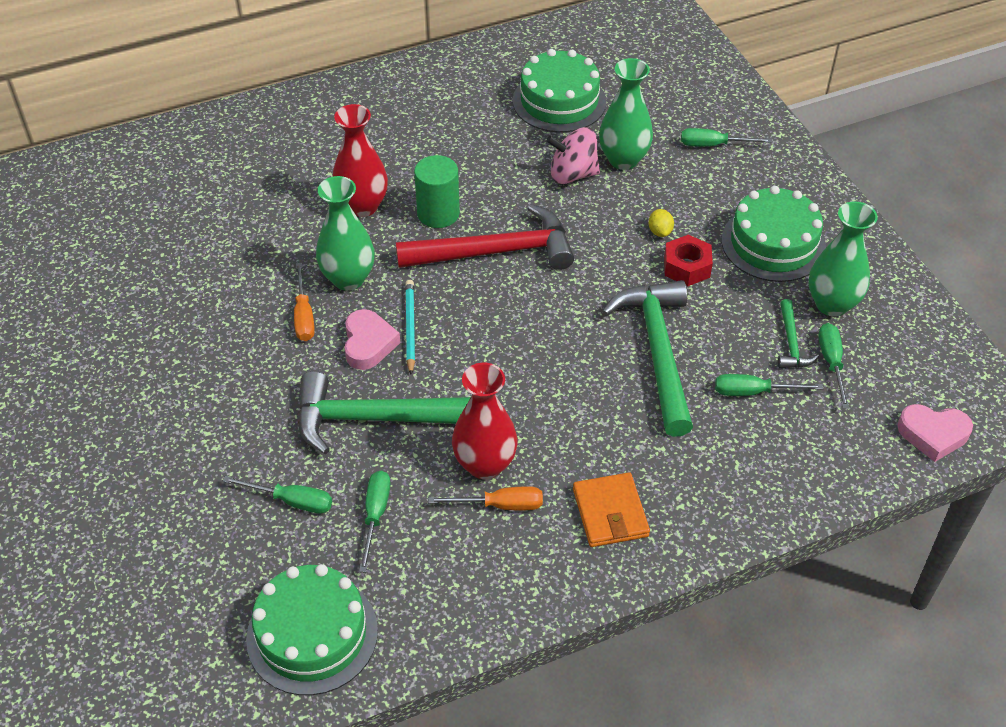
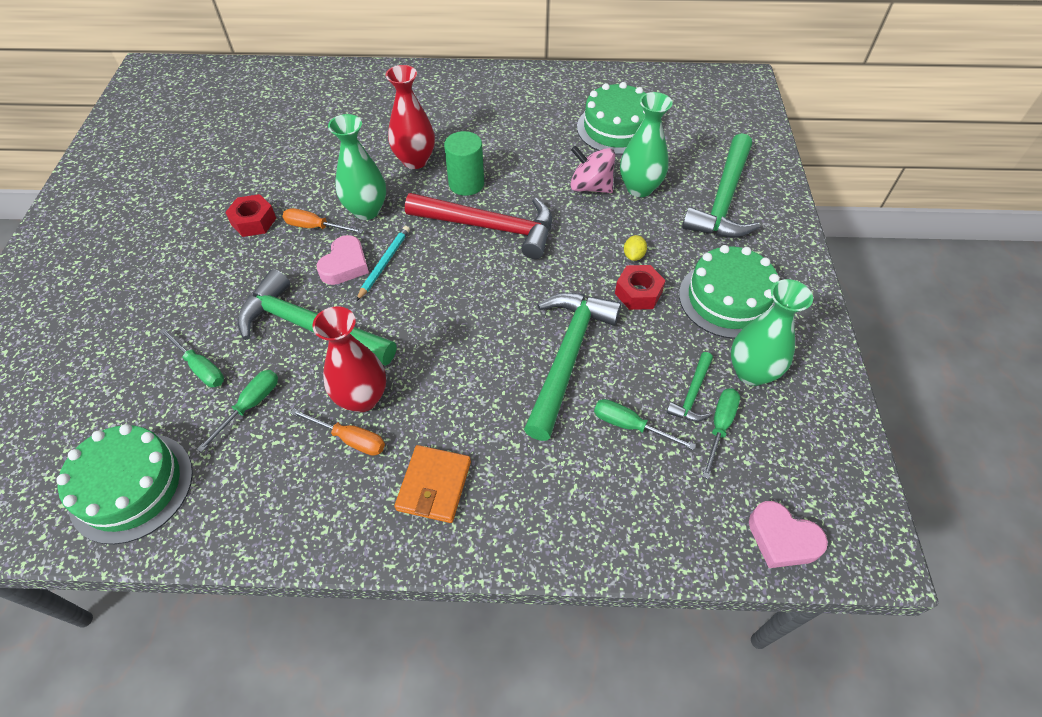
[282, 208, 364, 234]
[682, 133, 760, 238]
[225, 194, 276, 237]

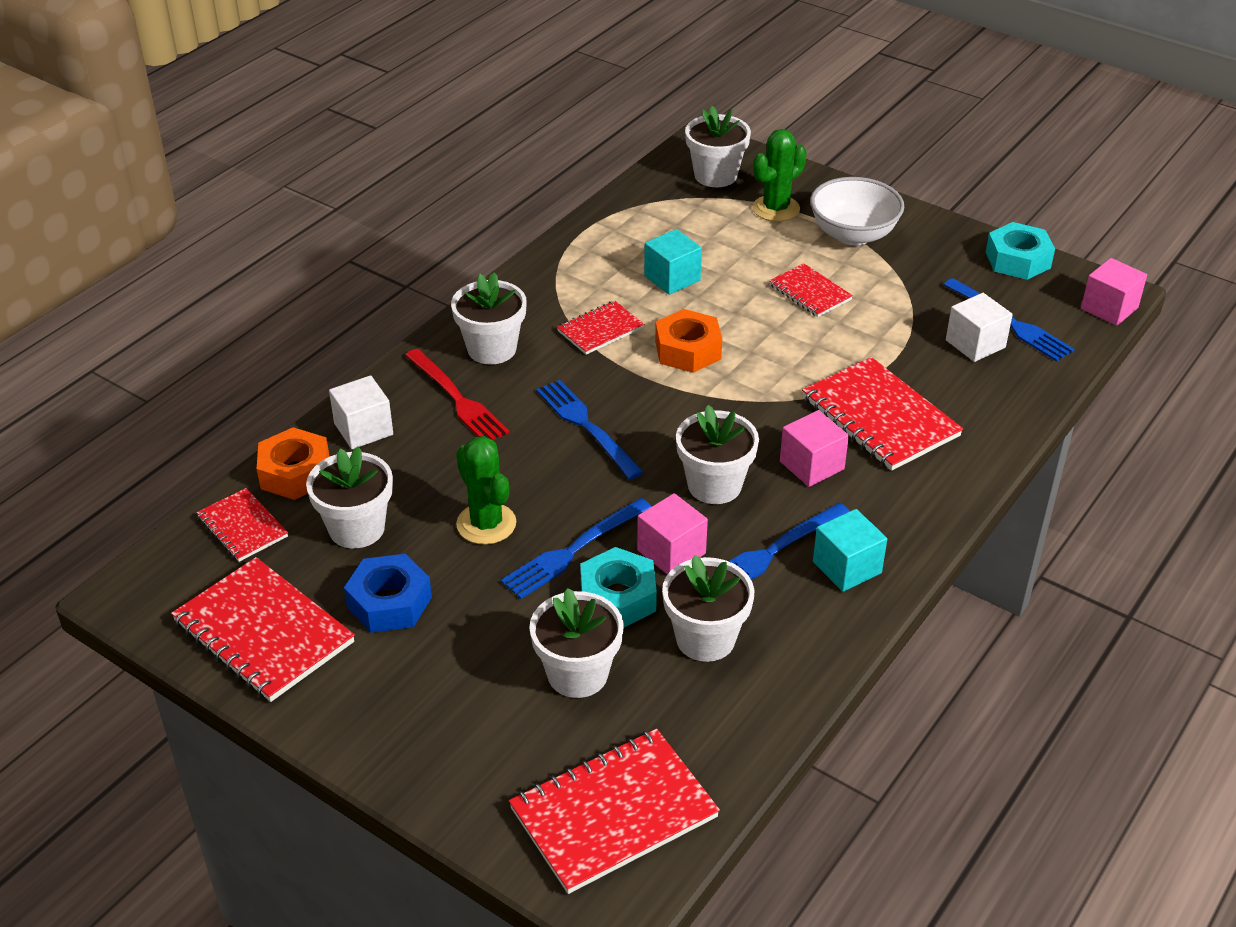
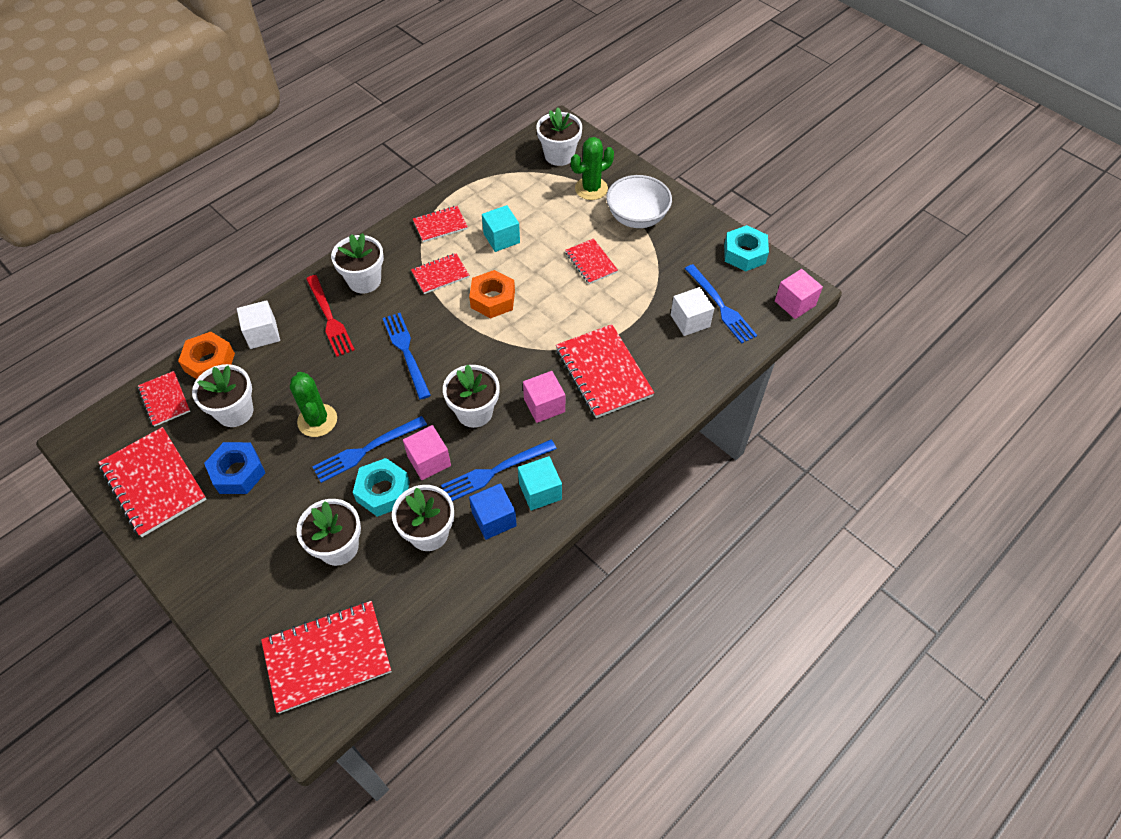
[413, 206, 468, 242]
[469, 483, 517, 540]

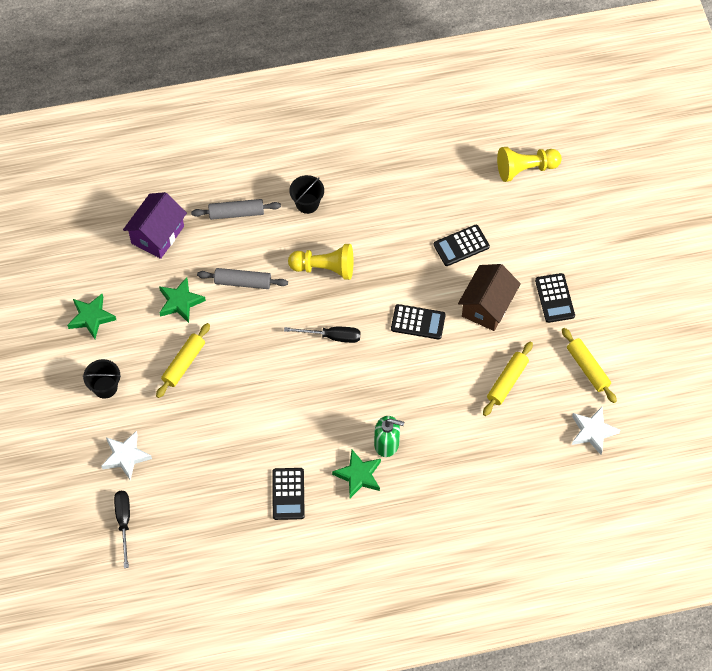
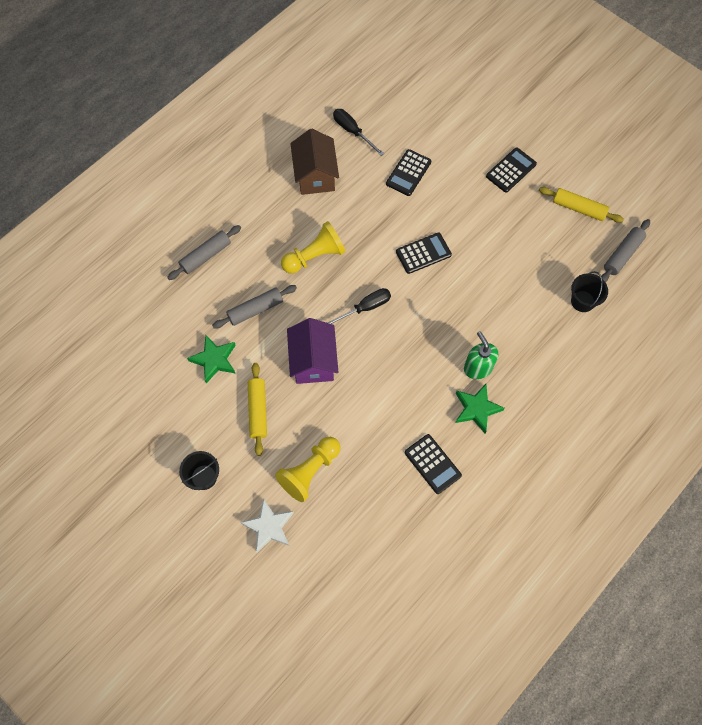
[67, 294, 116, 339] (first image)
[333, 109, 384, 156]
[287, 318, 338, 384]
[571, 271, 608, 312]
[464, 331, 498, 379]
[290, 128, 339, 195]
[483, 342, 533, 416] (first image)
[275, 437, 341, 502]
[486, 147, 537, 193]
[601, 219, 650, 282]

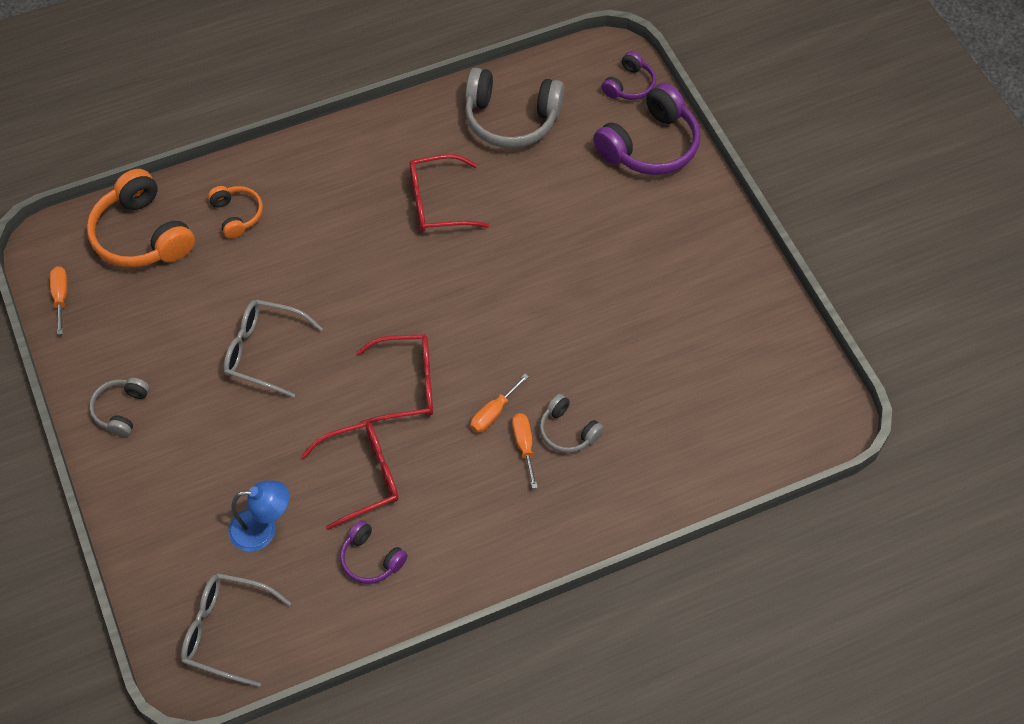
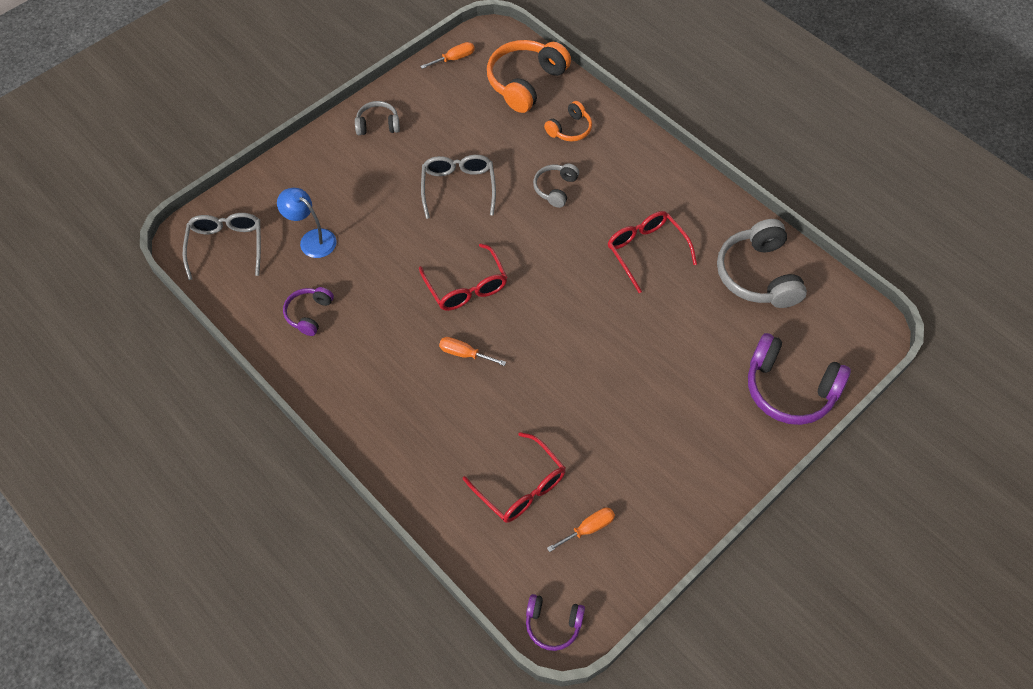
[277, 188, 337, 258]
[463, 432, 566, 523]
[547, 507, 615, 552]
[533, 164, 579, 208]
[526, 594, 585, 651]

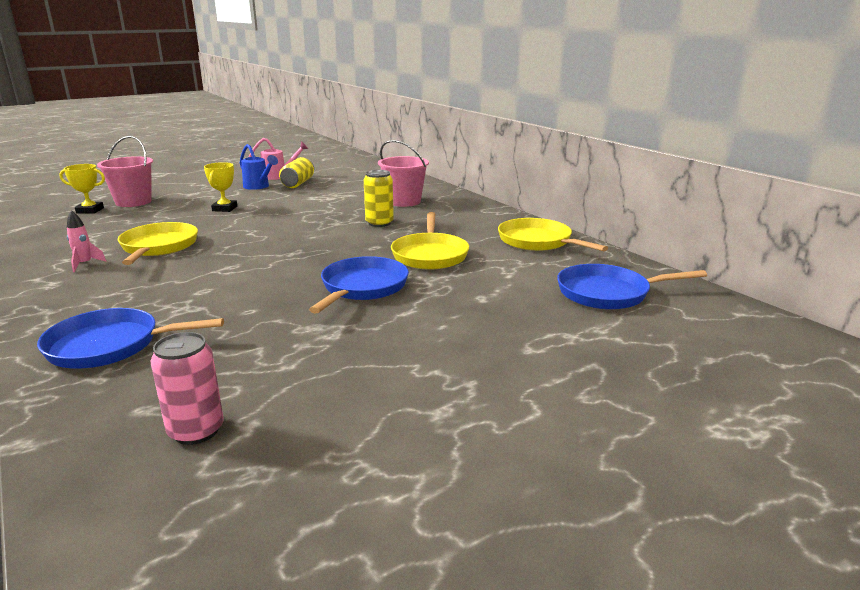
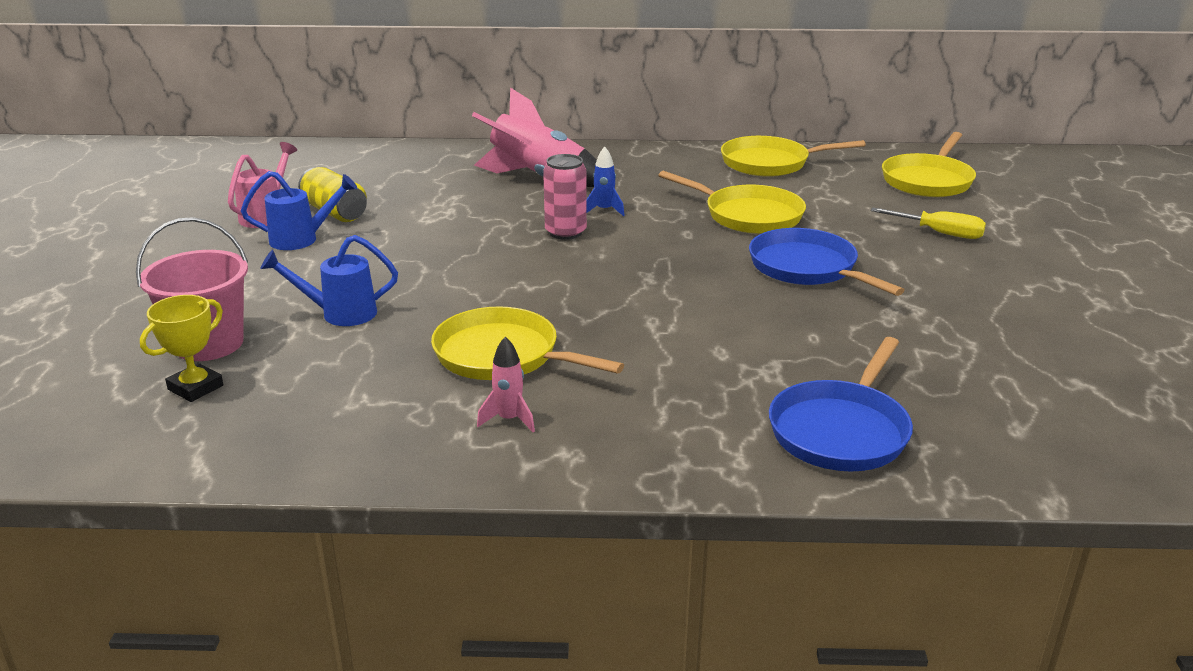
[543, 154, 587, 240]
[204, 162, 237, 212] (first image)
[587, 146, 625, 216]
[472, 88, 597, 187]
[882, 132, 976, 197]
[260, 235, 398, 326]
[871, 208, 986, 239]

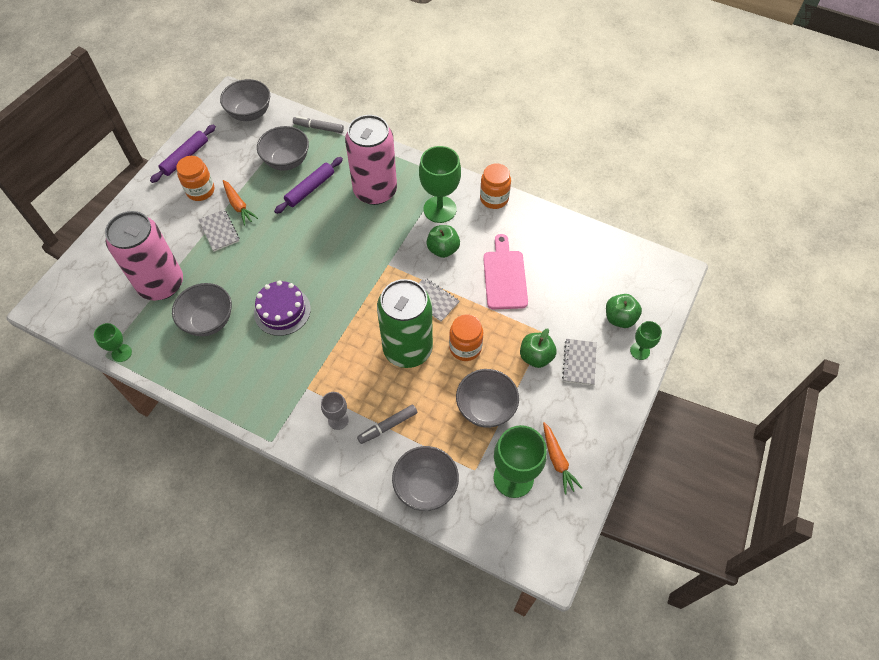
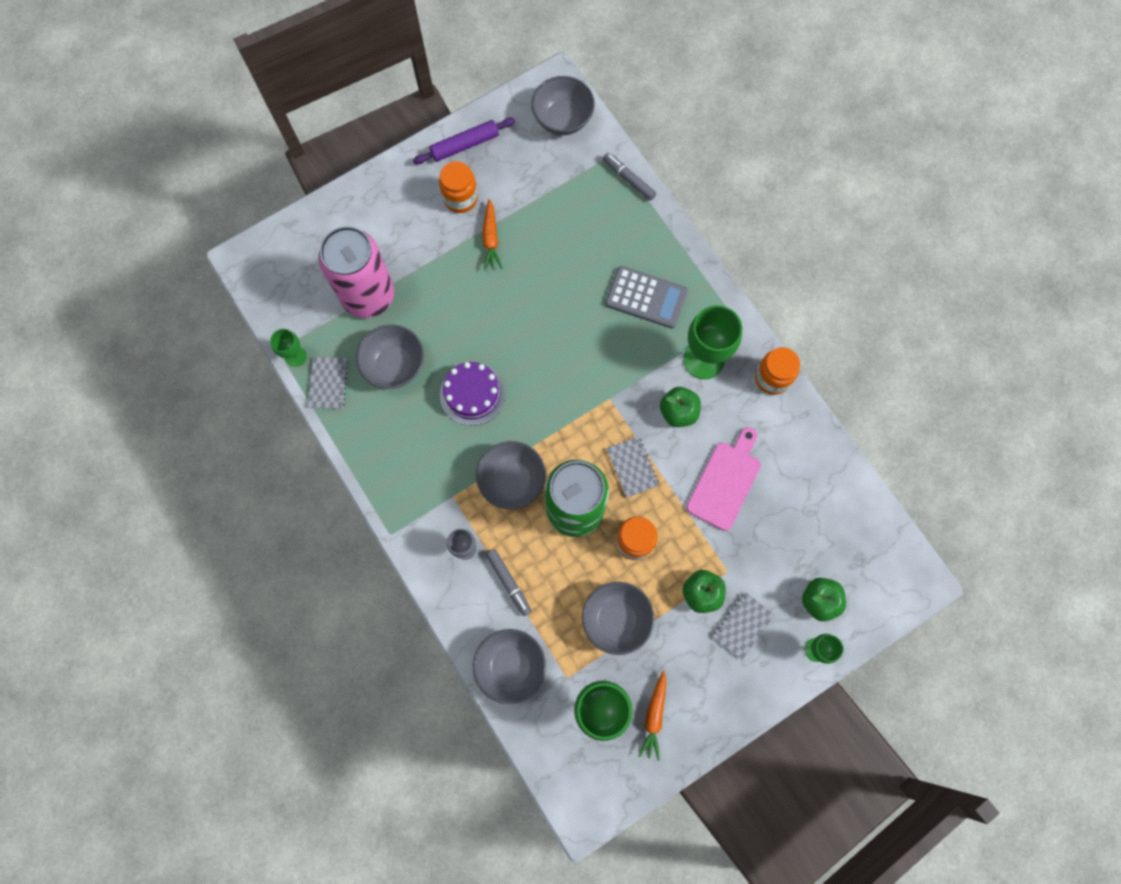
[308, 357, 348, 409]
[476, 441, 546, 509]
[274, 157, 343, 214] (first image)
[605, 266, 688, 328]
[486, 549, 531, 616]

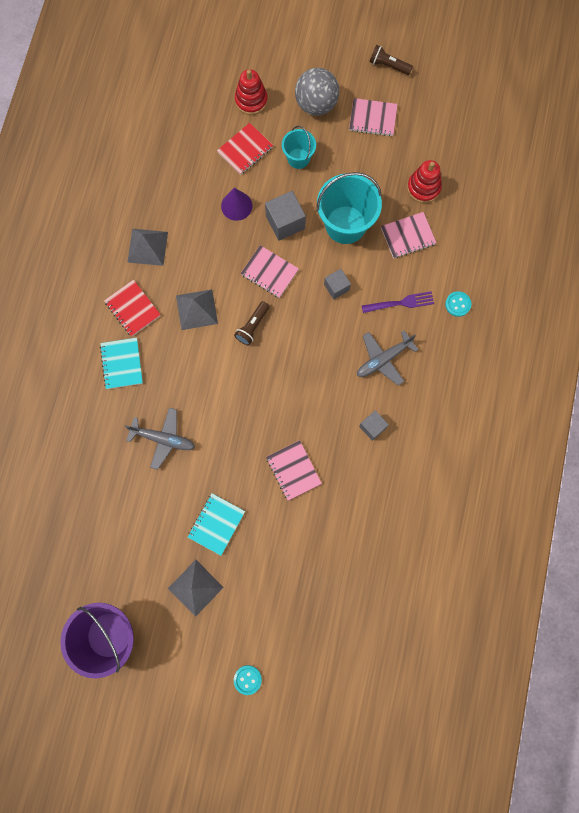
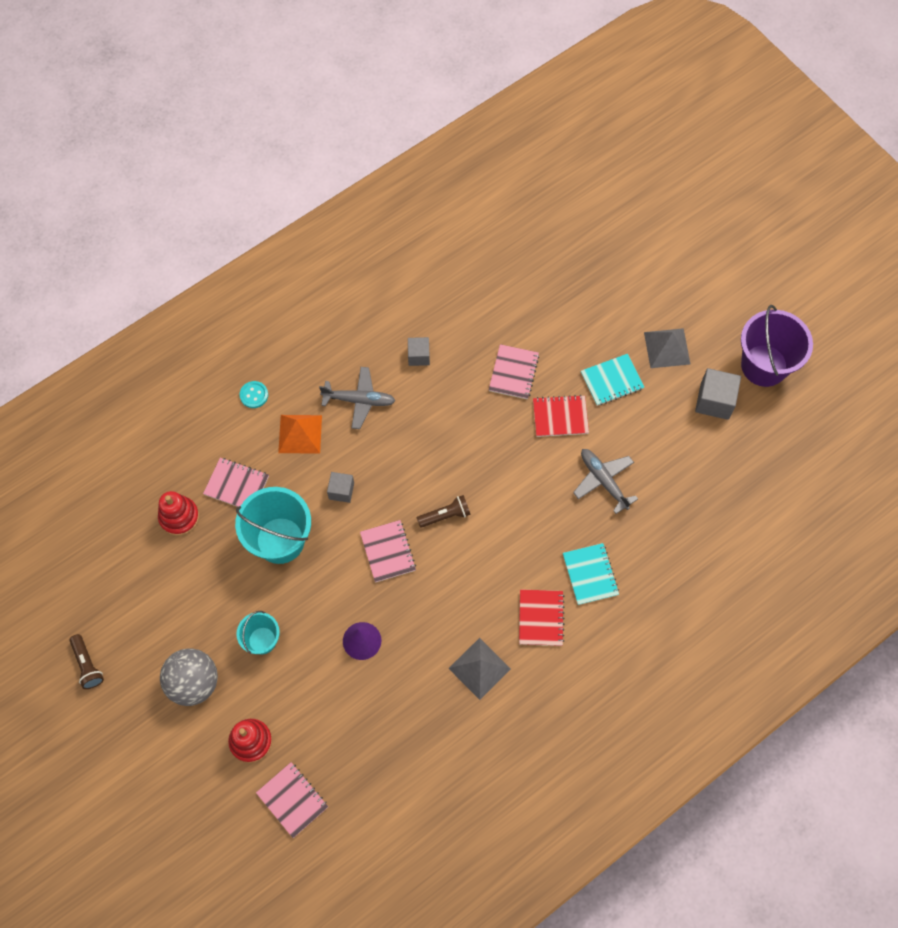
[563, 543, 619, 605]
[176, 289, 218, 330] (first image)
[533, 395, 589, 437]
[234, 665, 262, 695] (first image)
[695, 368, 741, 420]
[256, 762, 328, 838]
[278, 415, 322, 454]

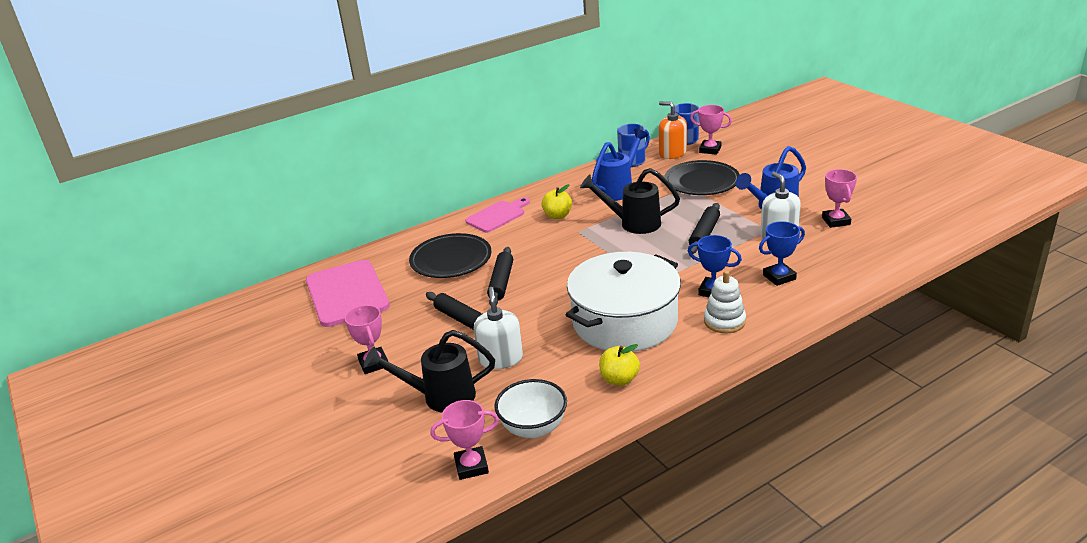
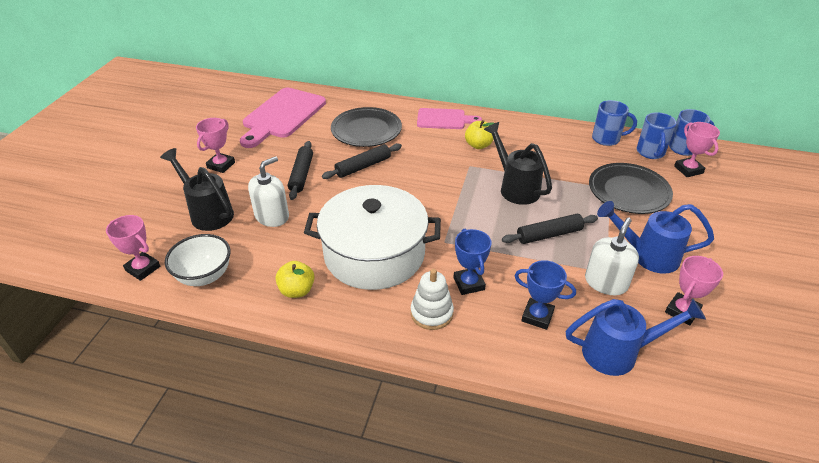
[566, 299, 706, 376]
[636, 112, 677, 159]

